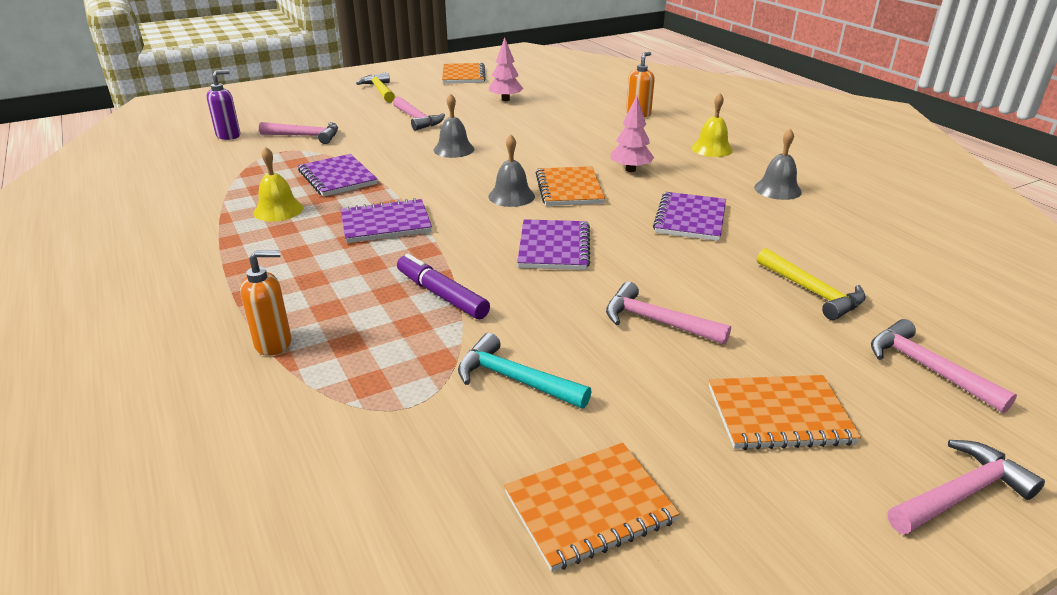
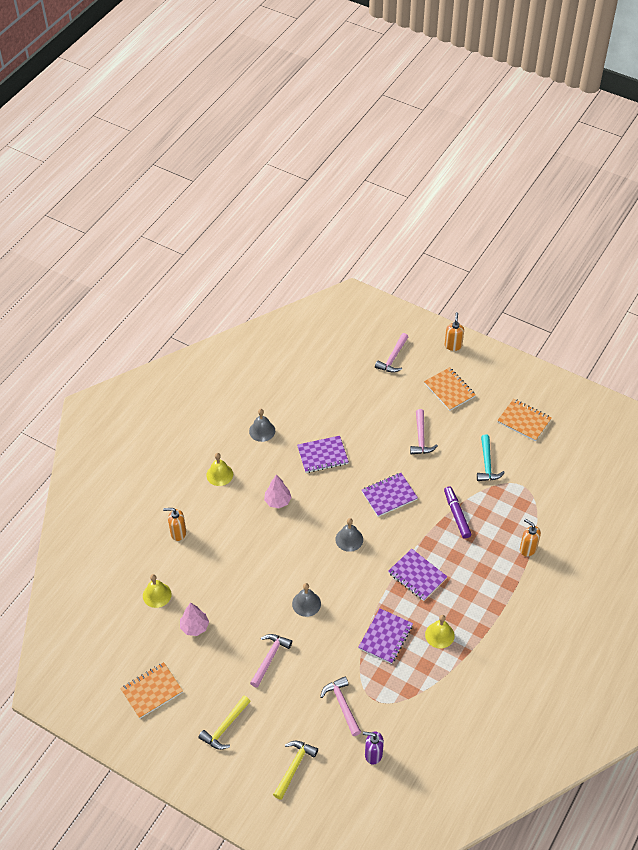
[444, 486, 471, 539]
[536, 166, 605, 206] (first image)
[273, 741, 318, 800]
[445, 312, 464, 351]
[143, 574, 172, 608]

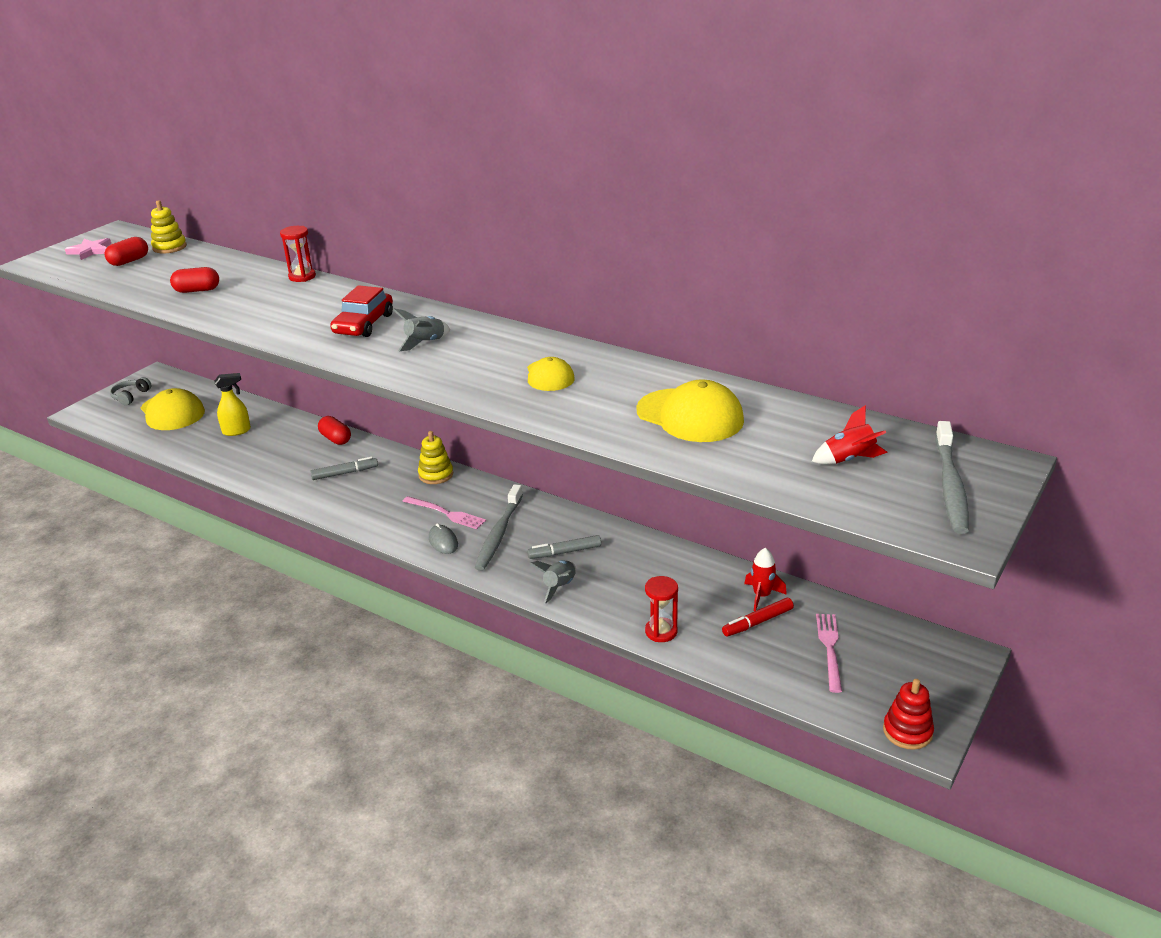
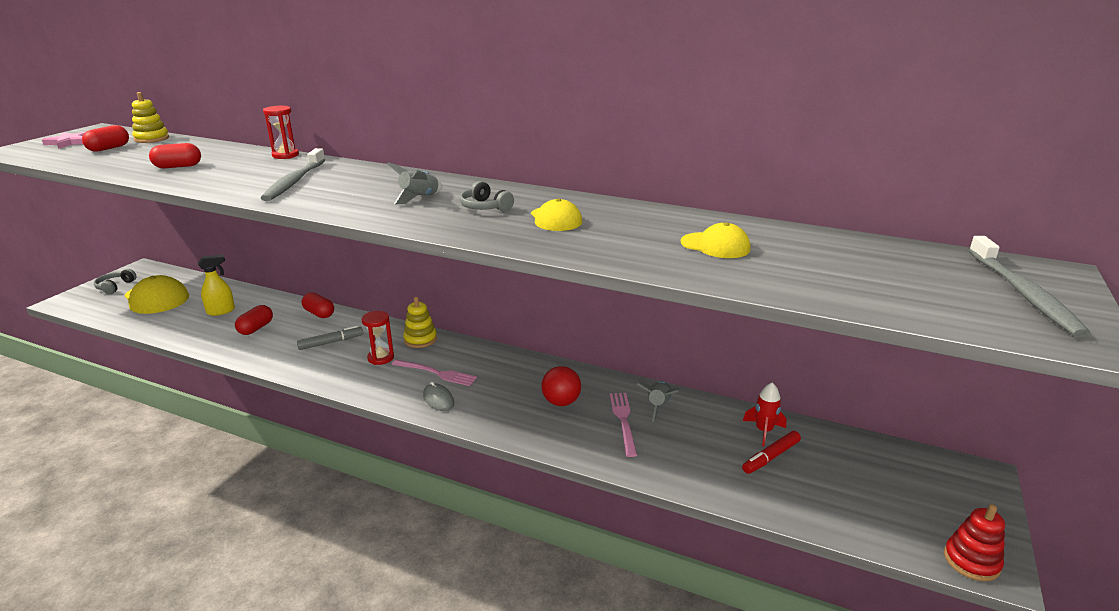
[330, 285, 393, 337] (first image)
[261, 148, 325, 201]
[541, 366, 581, 406]
[637, 381, 679, 422]
[681, 222, 751, 258]
[362, 311, 394, 365]
[812, 405, 888, 464] (first image)
[610, 393, 637, 457]
[235, 305, 273, 335]
[460, 181, 514, 211]

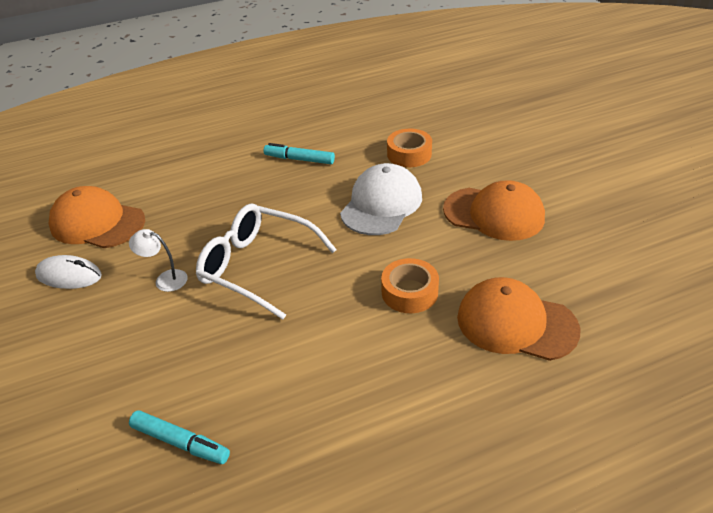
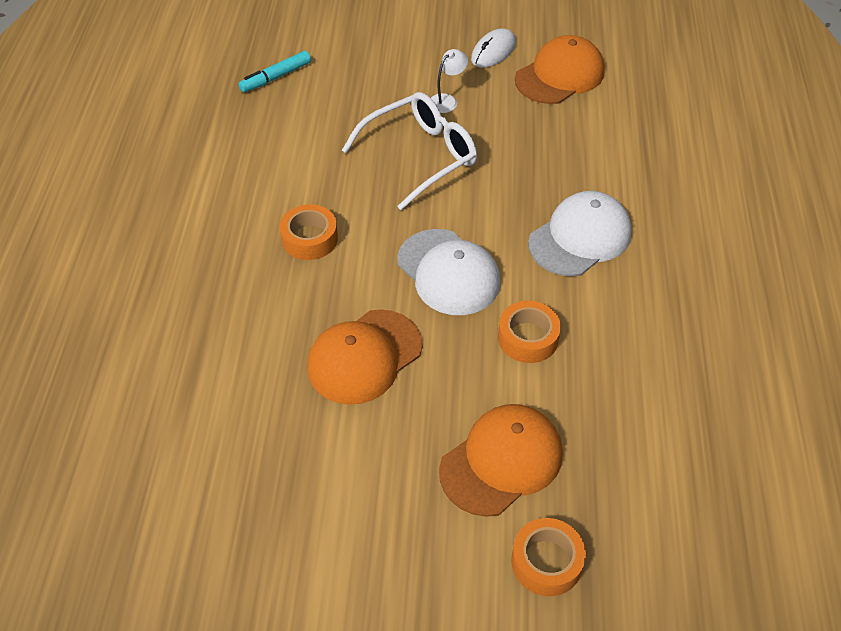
[528, 191, 632, 276]
[439, 404, 563, 517]
[511, 518, 586, 596]

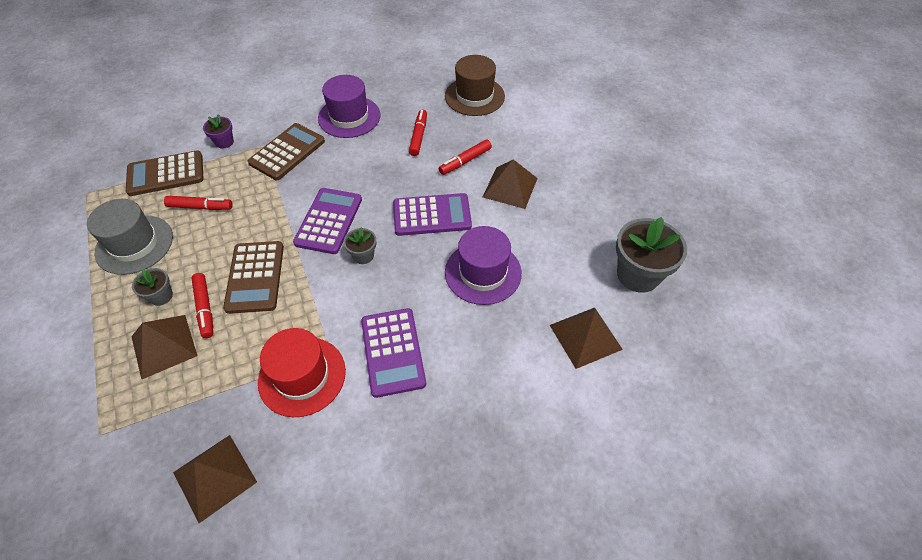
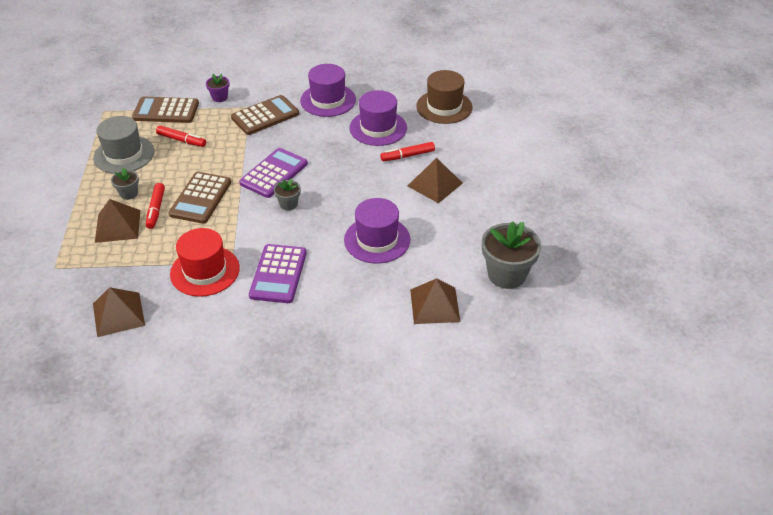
[393, 193, 472, 236] (first image)
[350, 90, 407, 146]

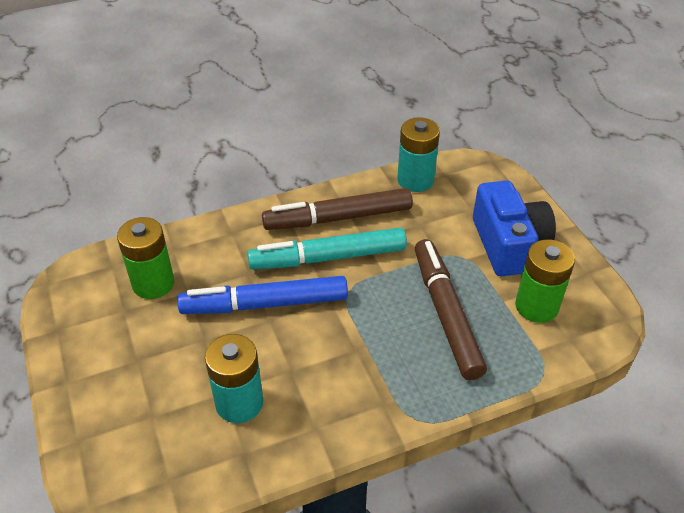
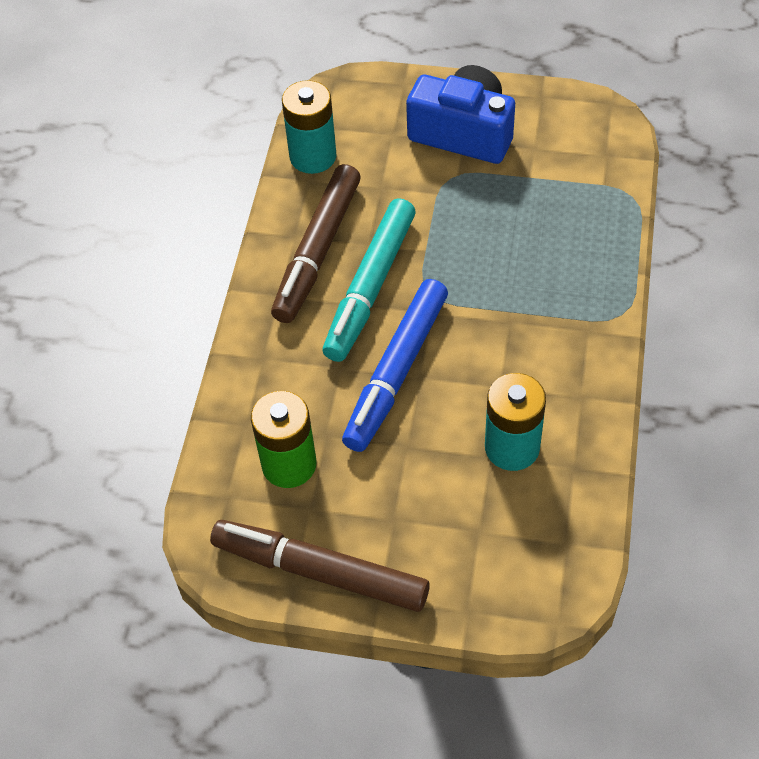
[210, 520, 430, 612]
[515, 239, 575, 323] (first image)

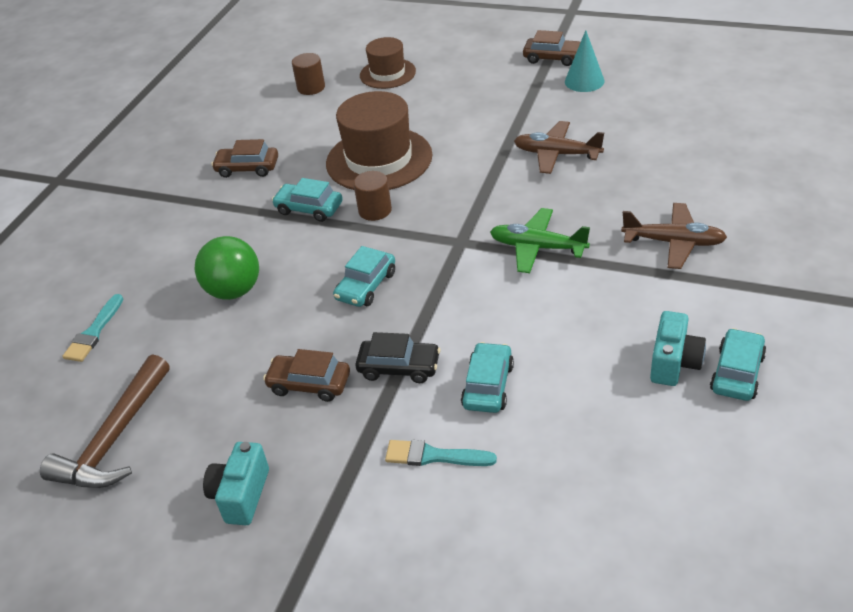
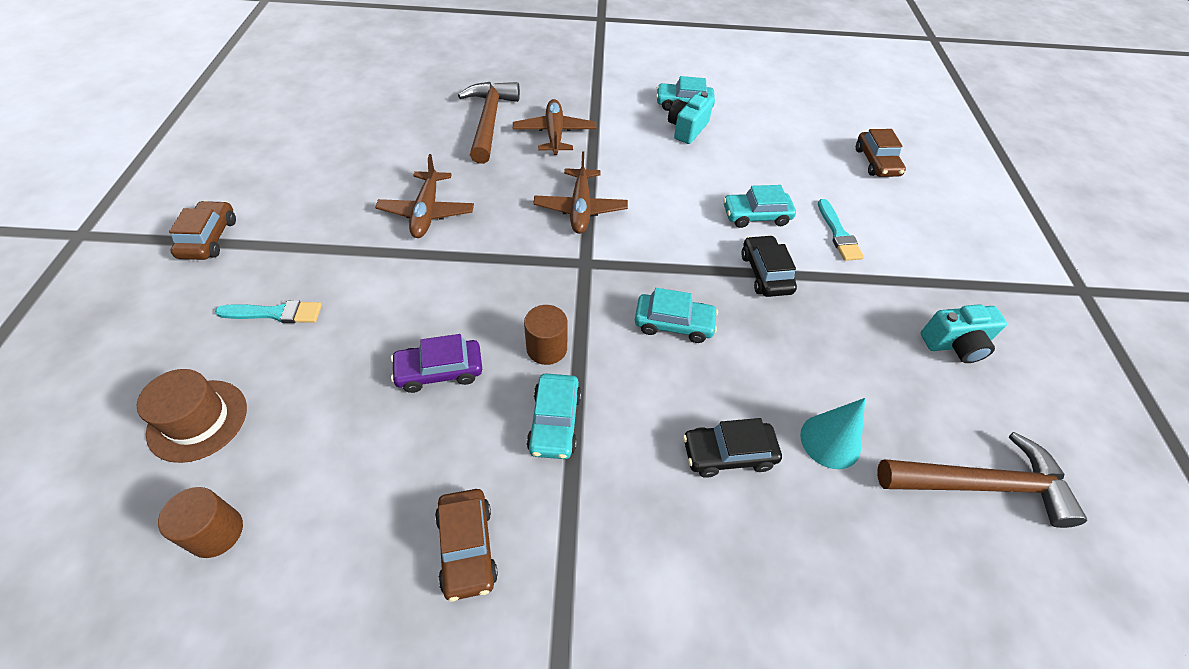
[215, 300, 322, 323]
[683, 418, 782, 478]
[856, 129, 906, 177]
[391, 334, 482, 393]
[533, 152, 628, 234]
[800, 398, 865, 469]
[668, 92, 714, 144]
[458, 82, 520, 164]

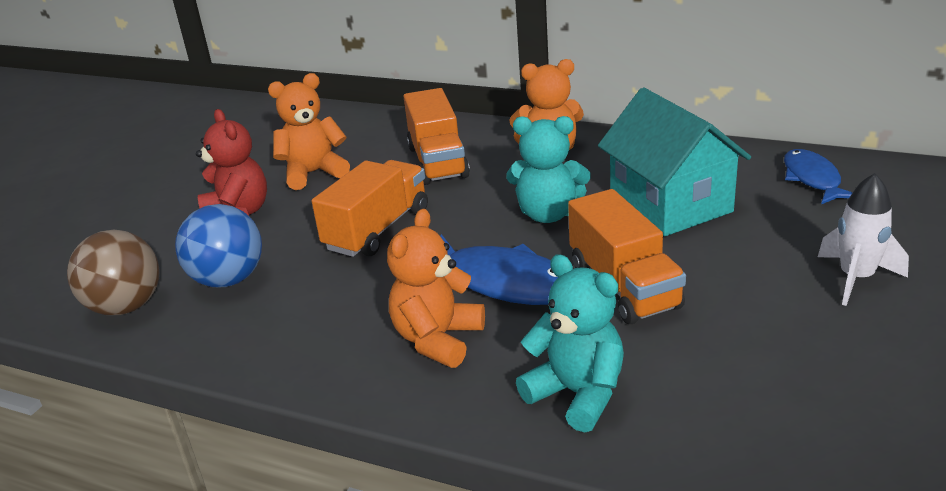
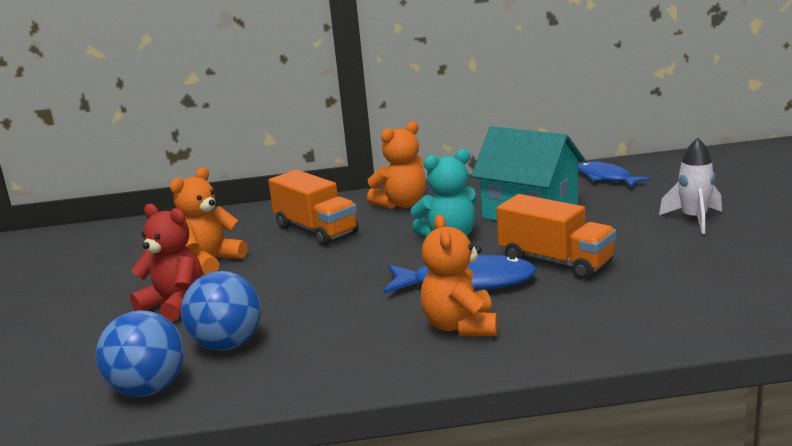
[96, 310, 184, 397]
[312, 160, 428, 257] (first image)
[516, 254, 624, 433] (first image)

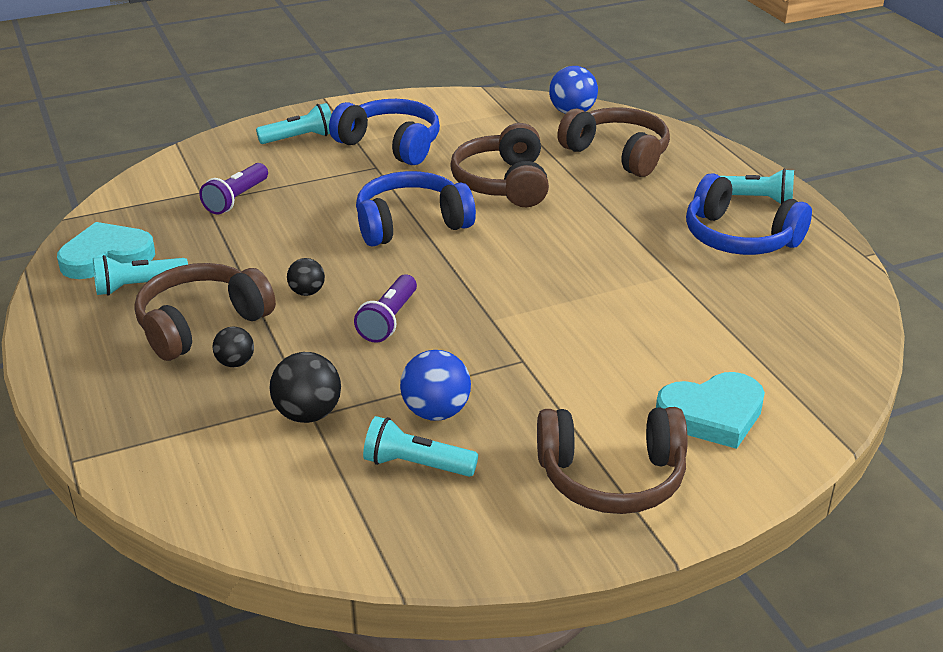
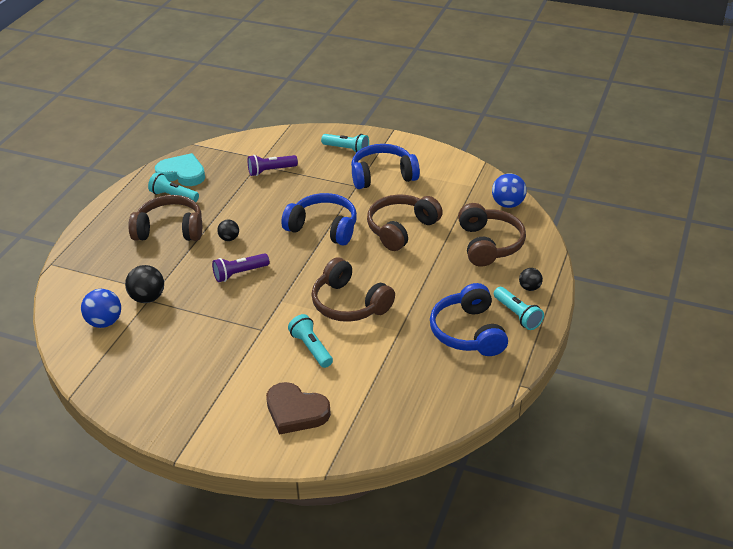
[519, 268, 543, 291]
[351, 144, 420, 189]
[288, 314, 333, 368]
[81, 289, 121, 328]
[312, 257, 395, 322]
[266, 382, 331, 435]

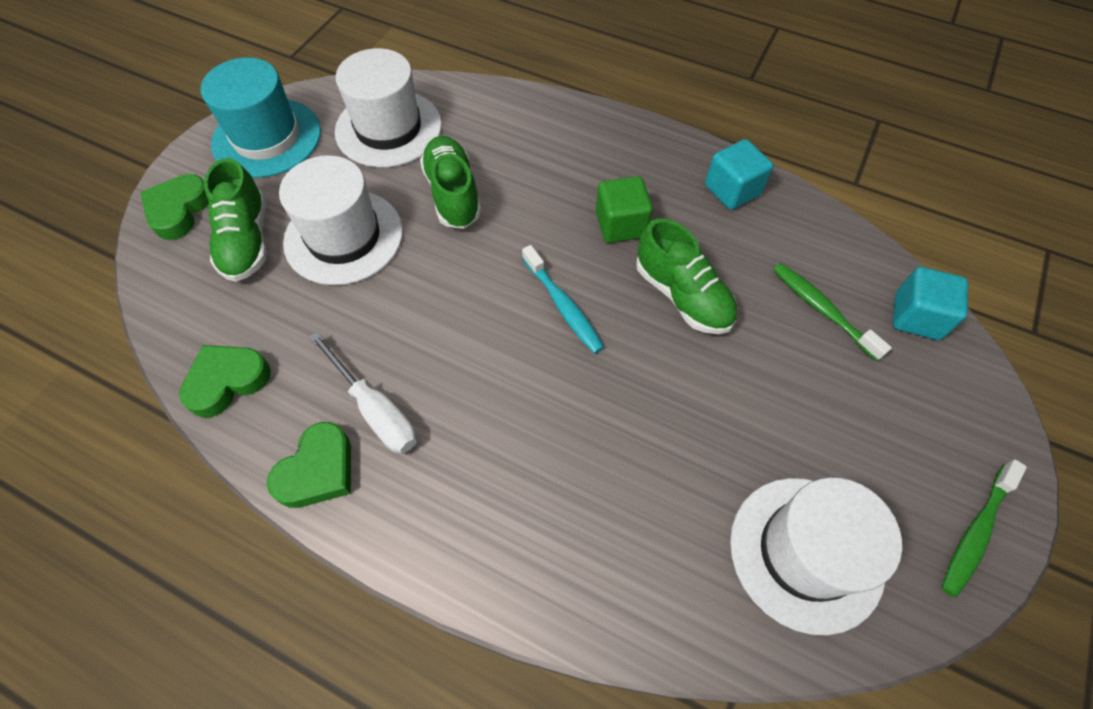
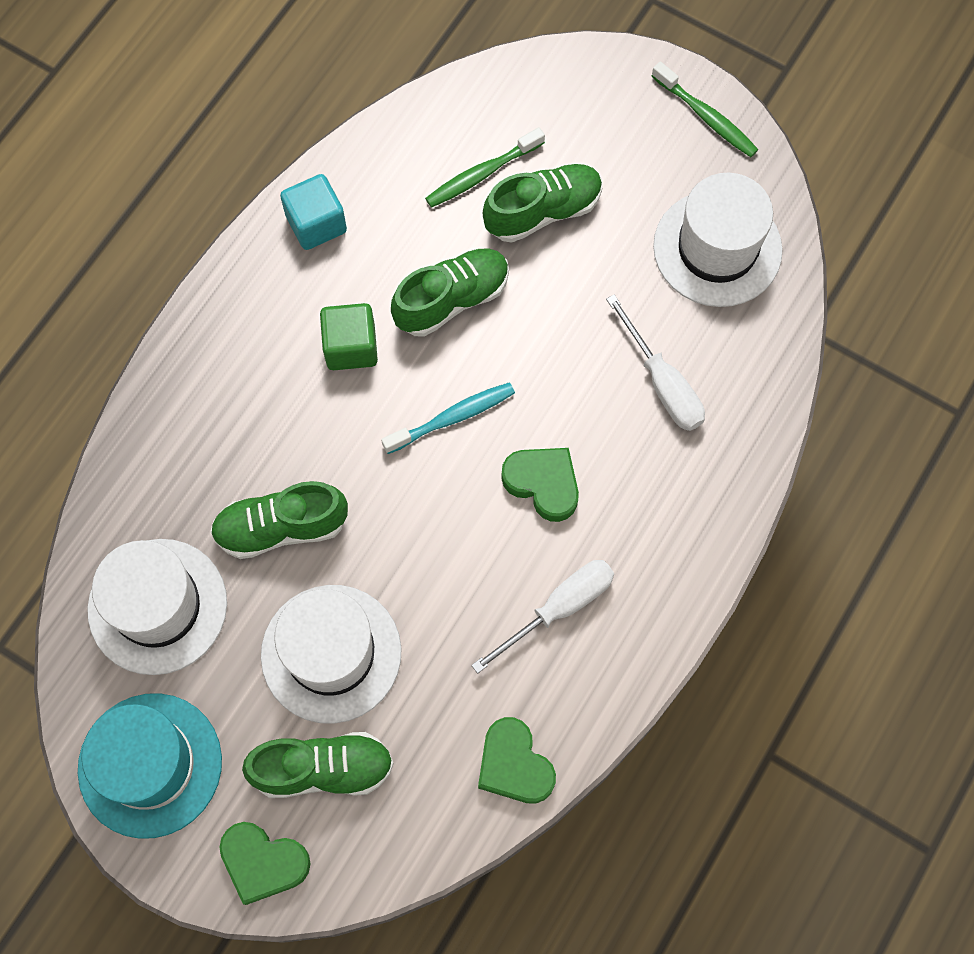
[501, 448, 579, 522]
[893, 267, 968, 340] (first image)
[483, 164, 602, 243]
[606, 294, 705, 431]

